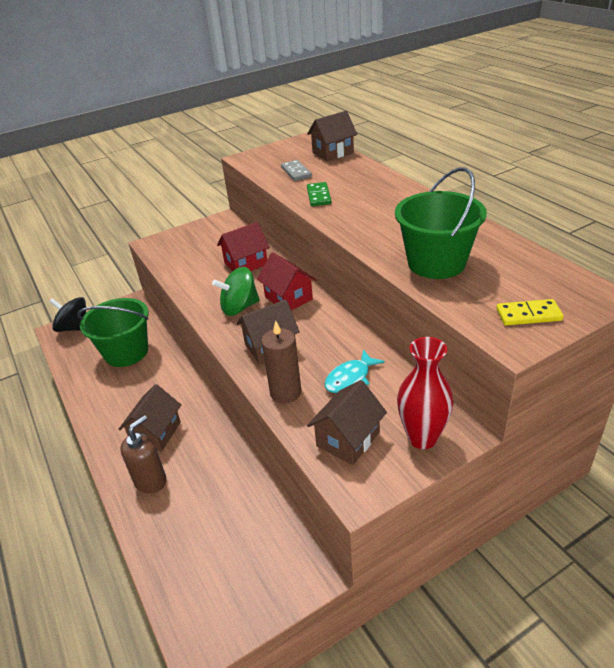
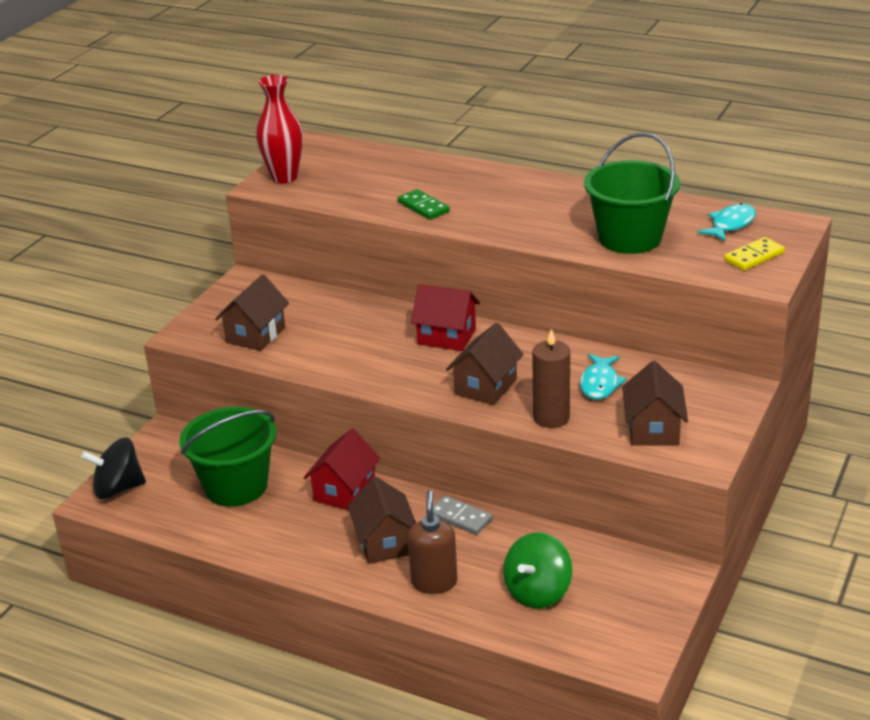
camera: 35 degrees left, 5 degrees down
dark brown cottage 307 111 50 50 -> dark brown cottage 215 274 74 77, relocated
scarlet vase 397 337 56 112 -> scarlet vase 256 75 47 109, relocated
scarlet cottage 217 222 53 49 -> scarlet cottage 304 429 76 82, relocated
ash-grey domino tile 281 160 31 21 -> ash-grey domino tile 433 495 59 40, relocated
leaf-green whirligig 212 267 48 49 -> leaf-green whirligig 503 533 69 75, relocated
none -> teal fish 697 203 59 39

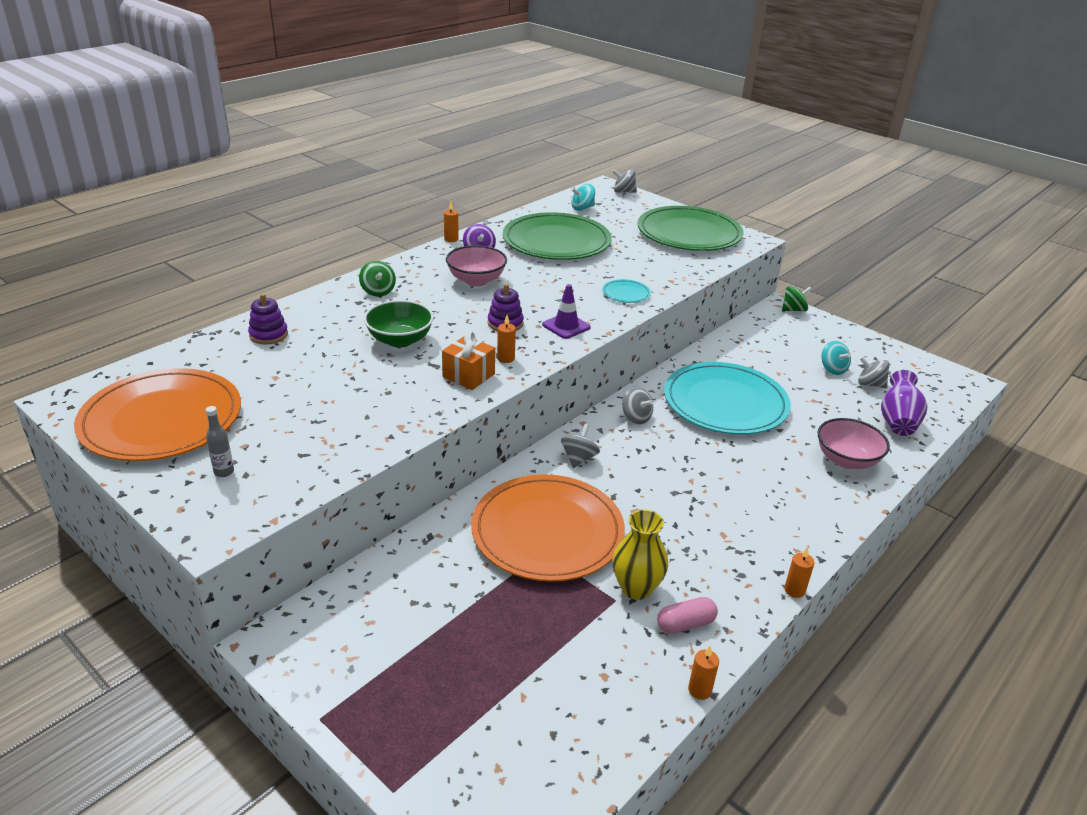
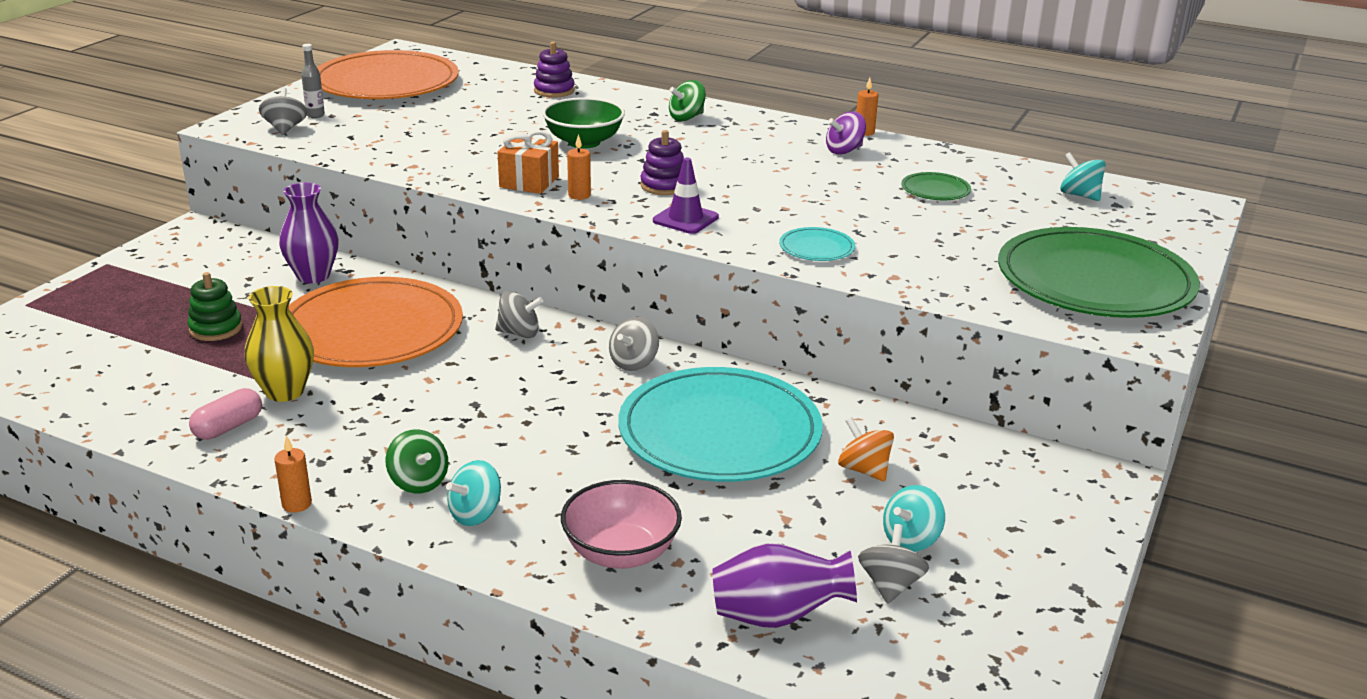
camera: 75 degrees right, 5 degrees down
none -> leaf-green stacking rings 188 272 54 69
rose-pink pill shape 657 597 61 37 -> rose-pink pill shape 189 388 73 52, 75 degrees clockwise
ash-grey whirligig 612 169 25 24 -> ash-grey whirligig 259 87 48 48, relocated
none -> royal purple vase 279 183 60 100
leaf-green whirligig 782 286 30 26 -> leaf-green whirligig 386 429 62 64, relocated
none -> teal whirligig 446 460 55 66
none -> bright orange whirligig 838 417 56 64
leaf-green plate 503 212 109 48 -> leaf-green plate 901 172 70 28, x0.41
rose-pink bowl 446 245 61 41 -> none
bright orange candle 688 646 31 54 -> none

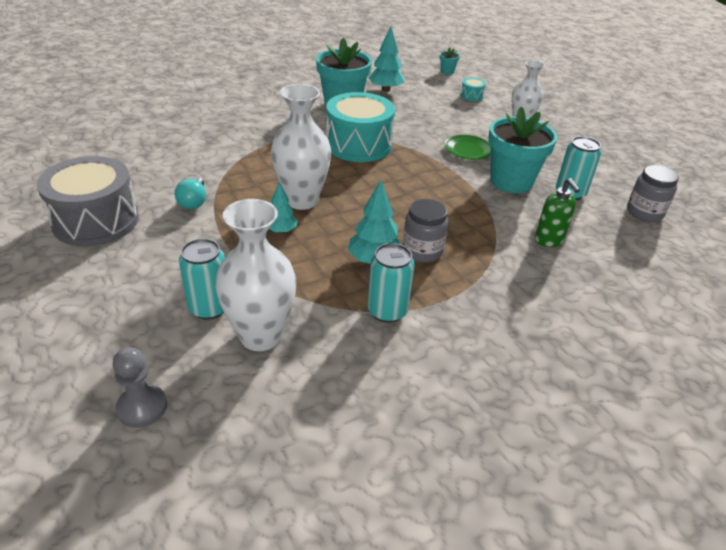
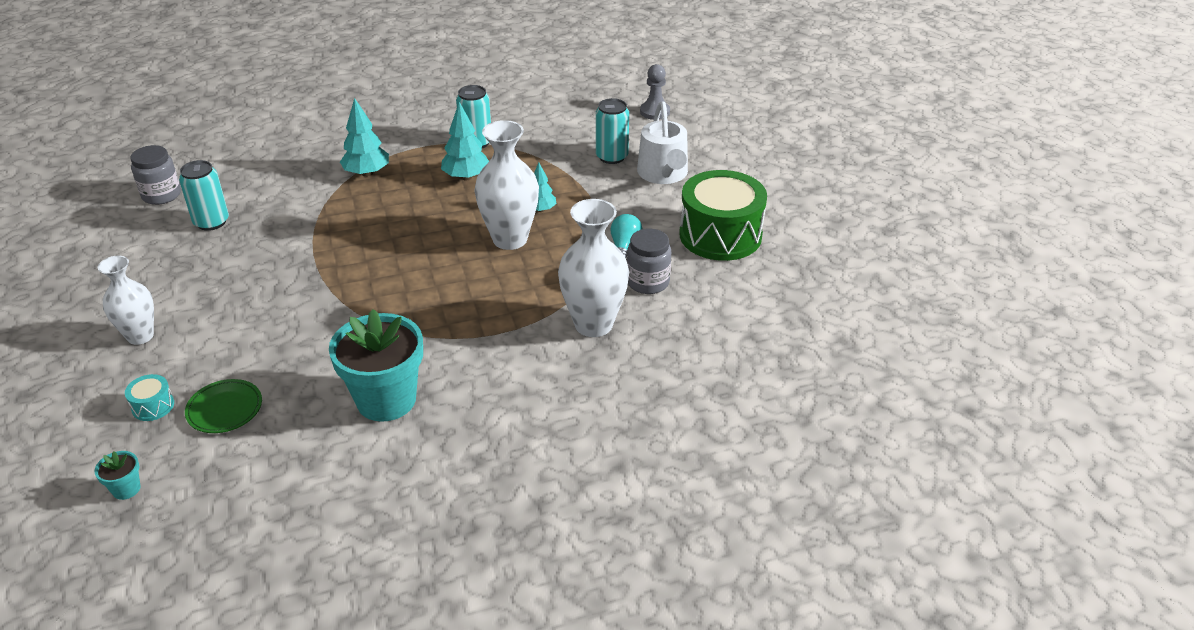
camera: 165 degrees left, 0 degrees up
leaf-green plate 444 135 47 25 -> leaf-green plate 185 379 77 54, relocated
teal fir tree 369 26 36 66 -> teal fir tree 340 98 49 79, relocated
white vase 215 199 81 152 -> white vase 558 199 71 138, relocated
ash-grey preserve jar 403 199 45 63 -> ash-grey preserve jar 627 229 44 65, relocated
none -> white watering can 637 101 51 83
ash-grey drum 37 156 102 91 -> leaf-green drum 679 170 88 91
teal drum 326 92 69 70 -> none
teal plant pot 488 107 70 86 -> none
leaf-green soap pump 535 178 45 69 -> none

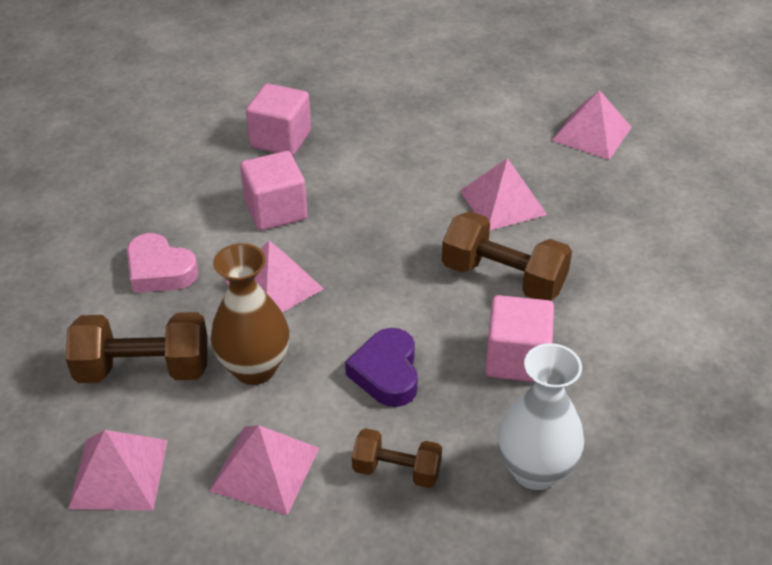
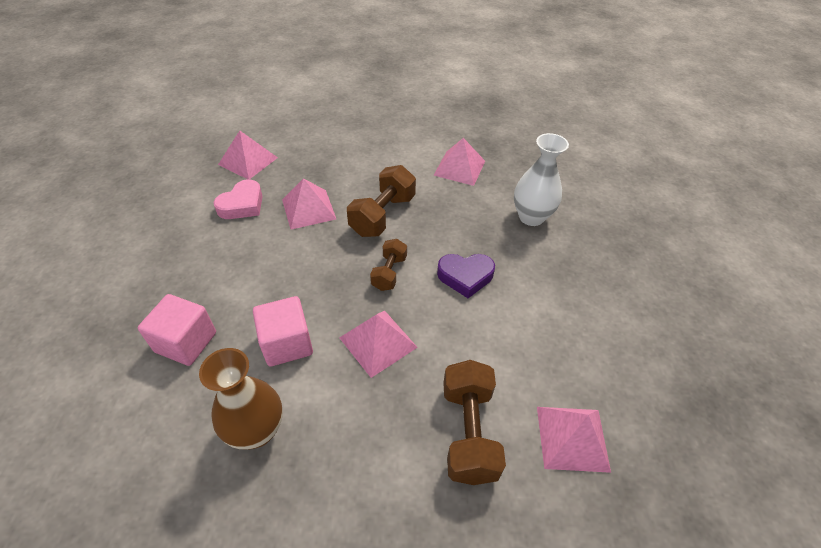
camera: 90 degrees left, 5 degrees up
dark brown vase 211 243 78 142 -> dark brown vase 199 348 84 102, relocated
rose-pink love heart 127 233 72 60 -> rose-pink love heart 213 179 50 40, relocated
dark brown dumbbell 352 428 90 60 -> dark brown dumbbell 370 239 37 52, relocated
rose-pink pyramid 210 425 109 90 -> rose-pink pyramid 434 138 51 48, relocated
rose-pink cube 485 295 69 87 -> none

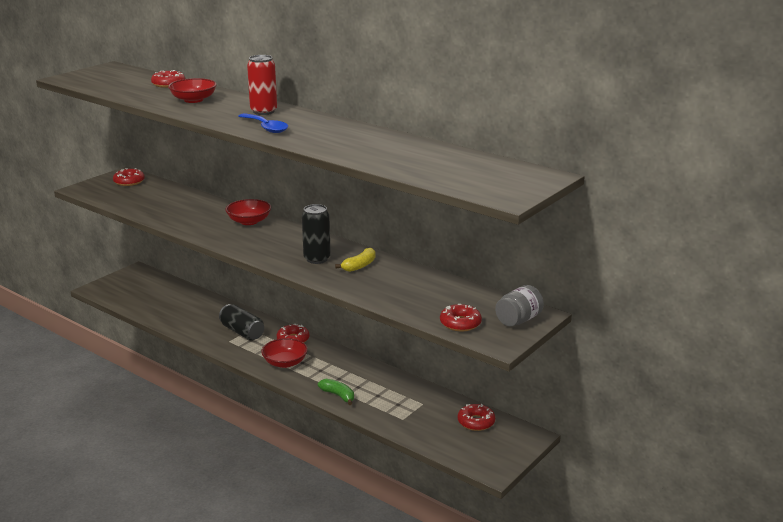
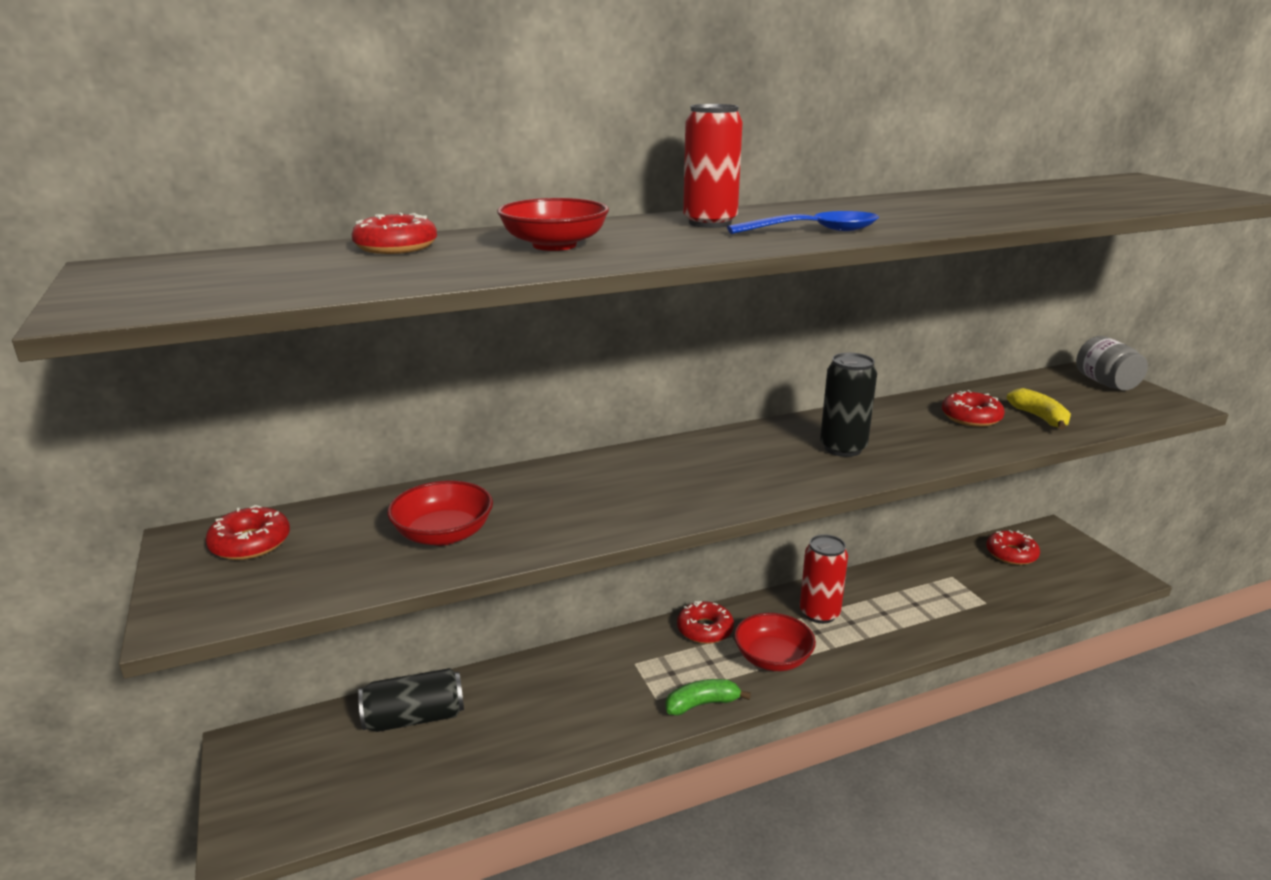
camera: 60 degrees left, 0 degrees up
black can 219 304 45 36 -> black can 358 668 106 64, relocated
scarlet bowl 225 199 46 26 -> scarlet bowl 387 480 106 66, relocated
leaf-green banana 318 379 36 26 -> leaf-green banana 665 679 86 37, relocated
none -> scarlet can 800 534 48 90
scarlet doughnut 440 304 42 27 -> scarlet doughnut 942 390 63 37, relocated
bright yellow banana 335 248 41 24 -> bright yellow banana 1006 388 65 42, relocated

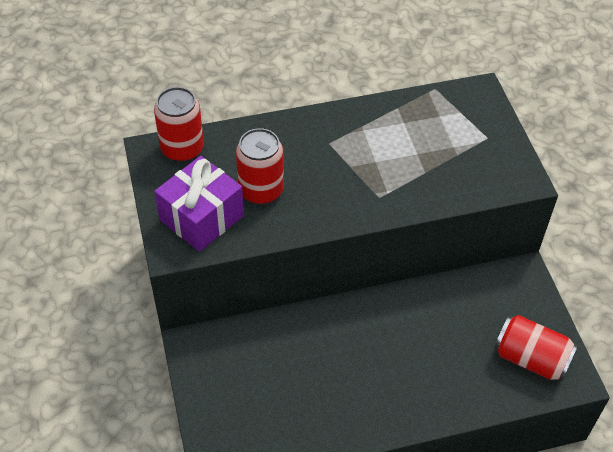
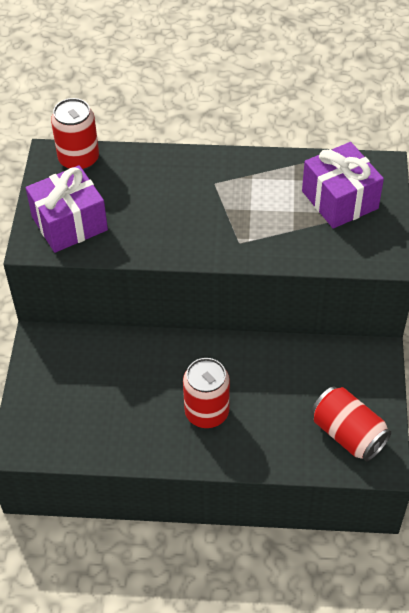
camera: 20 degrees right, 0 degrees up
scarlet can 236 128 48 76 -> scarlet can 183 358 47 70, relocated
none -> royal purple wrapped gift 302 142 82 87

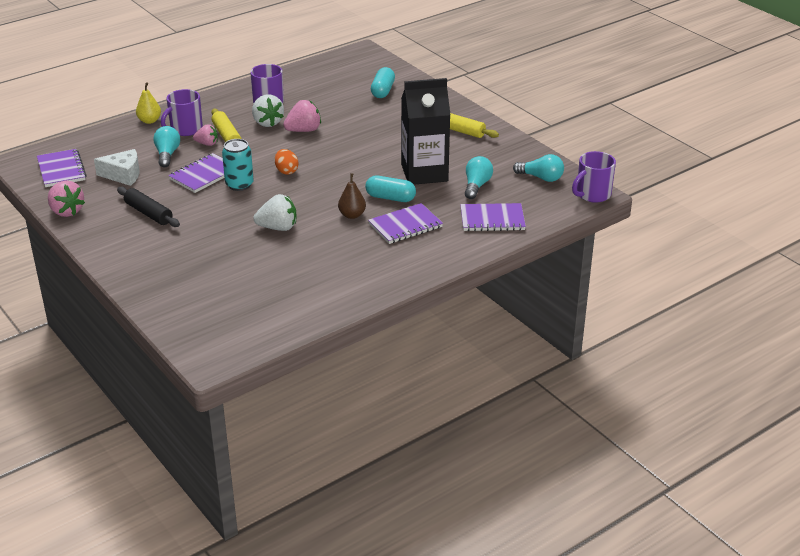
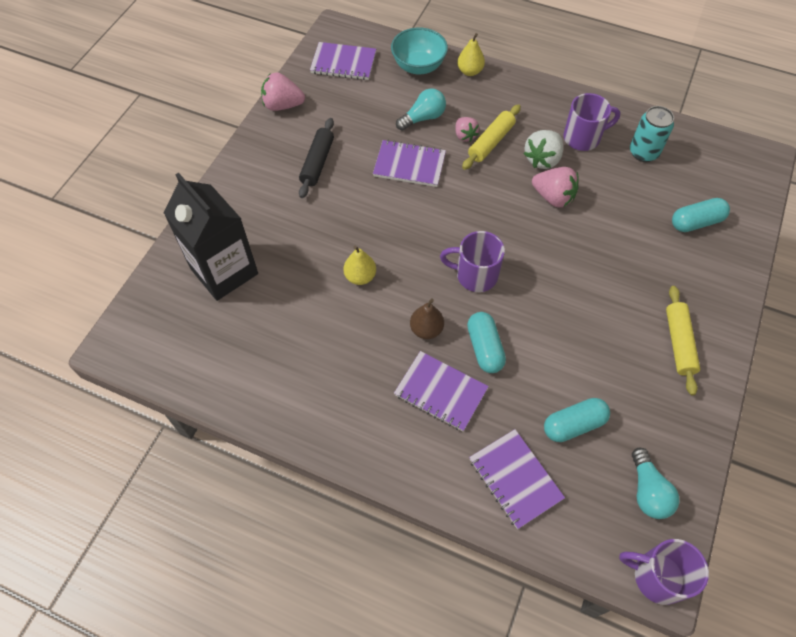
camera: 60 degrees right, 25 degrees up
black juice carton 401 78 49 107 -> black juice carton 164 173 94 128, relocated
rose-pink strawberry 48 181 37 36 -> rose-pink strawberry 261 72 44 39, 75 degrees clockwise
royal purple exercise book 37 149 50 38 -> royal purple exercise book 310 42 66 38, 60 degrees clockwise
white strawberry 253 194 44 37 -> bright yellow toy pear 343 245 33 40
none -> teal bowl 391 27 57 47
royal purple tea mug 161 89 42 47 -> royal purple tea mug 440 231 65 61, relocated
teal light bulb 465 156 28 43 -> teal pill shape 544 398 66 44
teal can 222 139 32 52 -> teal can 630 106 44 56, relocated
white cheese 94 149 45 37 -> none
bright orange toy egg 275 149 23 26 -> none

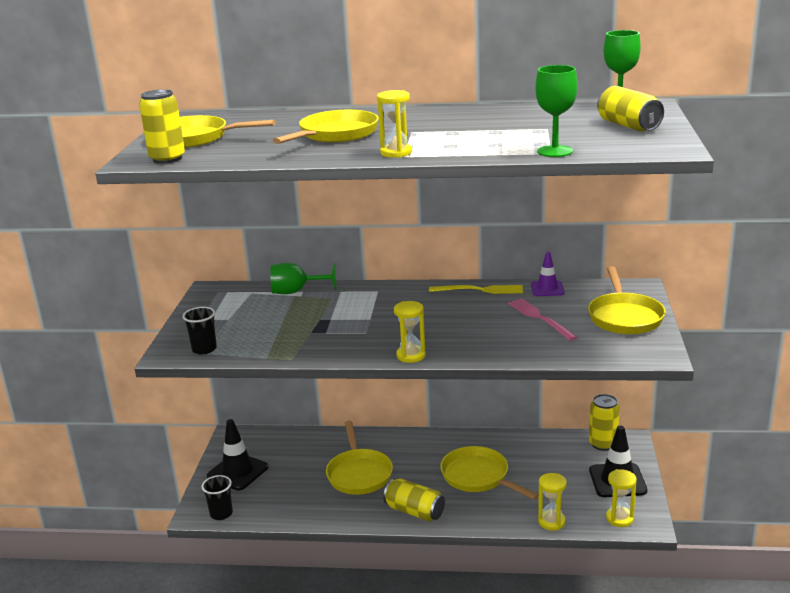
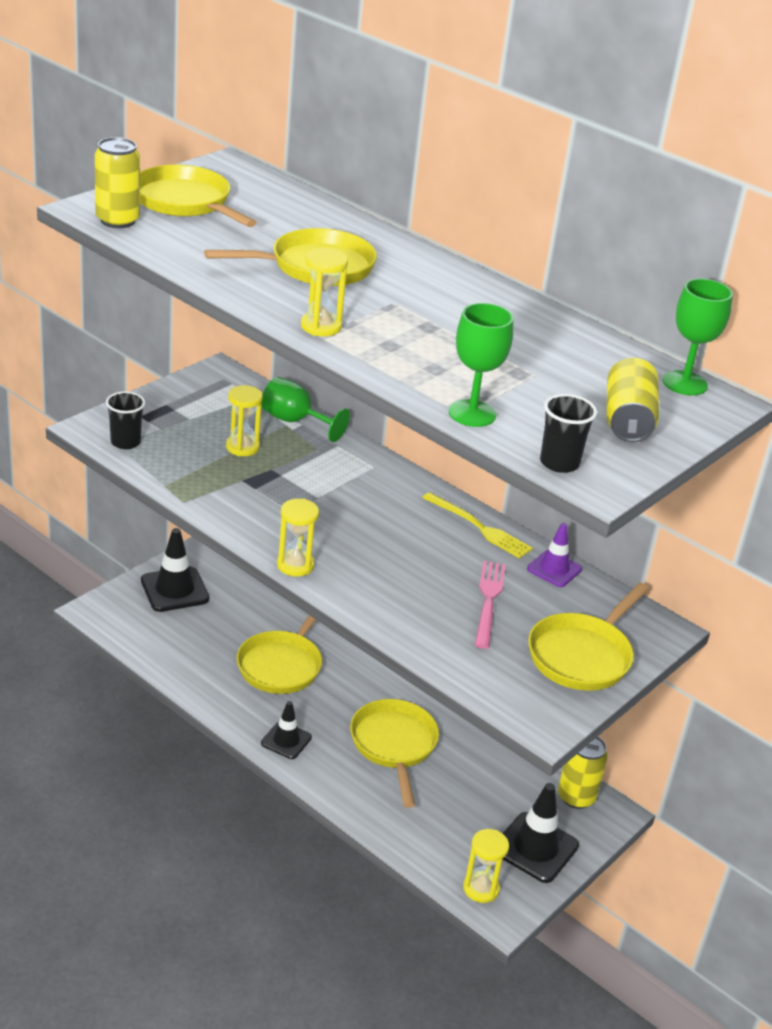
camera: 30 degrees right, 10 degrees up
bright yellow sand timer 538 473 29 58 -> bright yellow sand timer 226 385 37 71, relocated
bright yellow can 383 478 62 44 -> black road cone 261 701 51 58
black tumbler 202 475 31 45 -> black tumbler 540 394 57 79, relocated

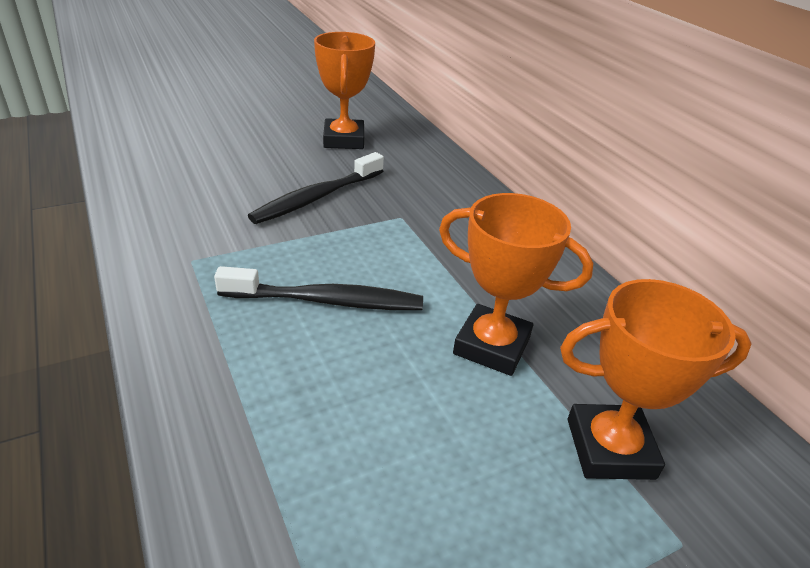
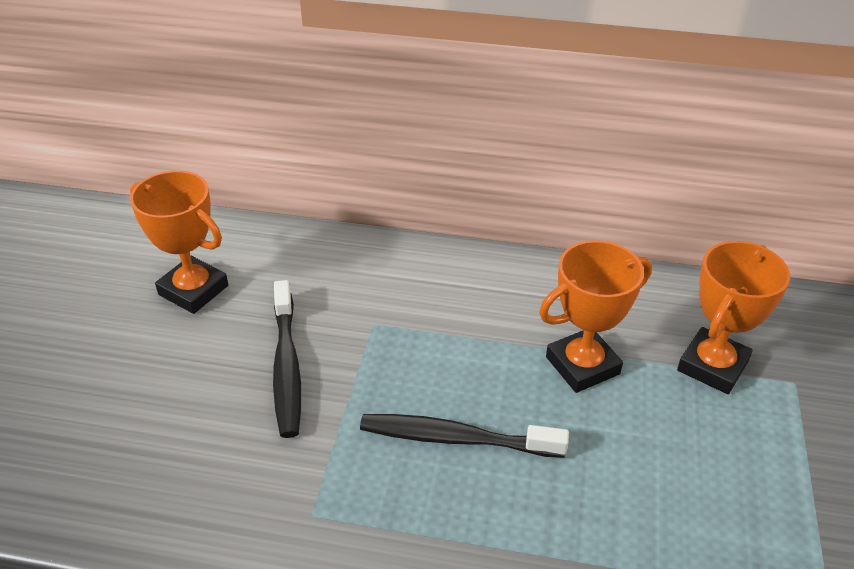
camera: 50 degrees left, 5 degrees up
black toothbrush 214 266 209 44 -> black toothbrush 360 414 209 44, 120 degrees counterclockwise

